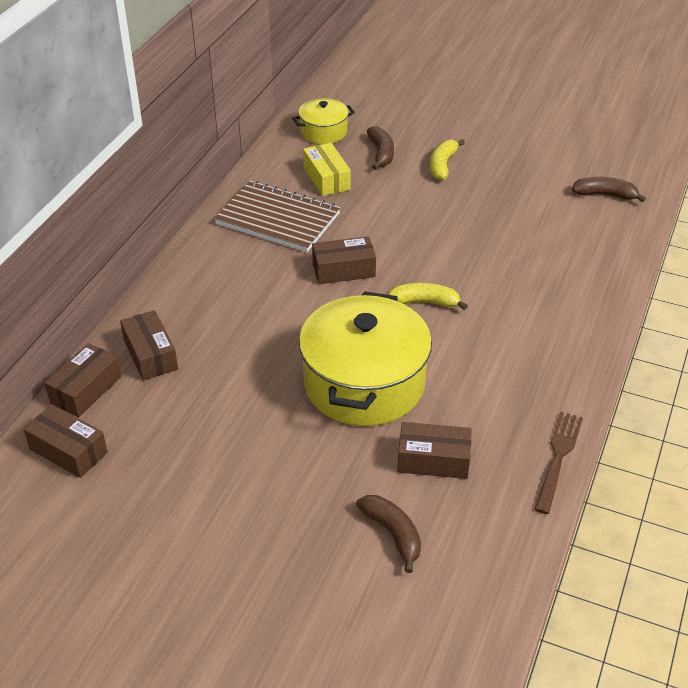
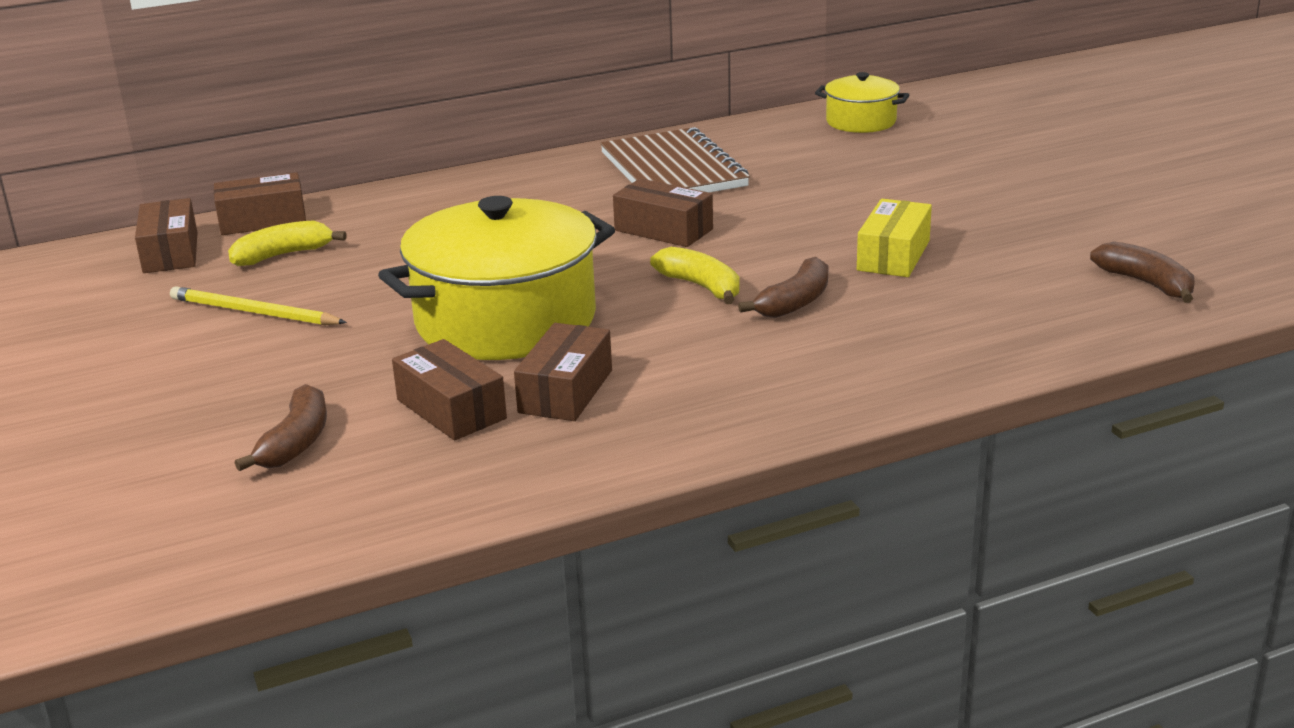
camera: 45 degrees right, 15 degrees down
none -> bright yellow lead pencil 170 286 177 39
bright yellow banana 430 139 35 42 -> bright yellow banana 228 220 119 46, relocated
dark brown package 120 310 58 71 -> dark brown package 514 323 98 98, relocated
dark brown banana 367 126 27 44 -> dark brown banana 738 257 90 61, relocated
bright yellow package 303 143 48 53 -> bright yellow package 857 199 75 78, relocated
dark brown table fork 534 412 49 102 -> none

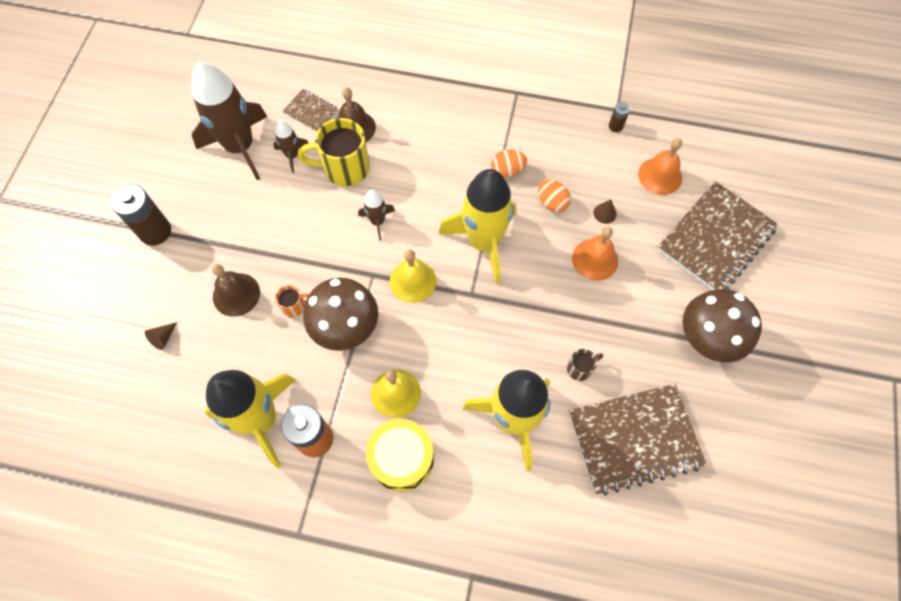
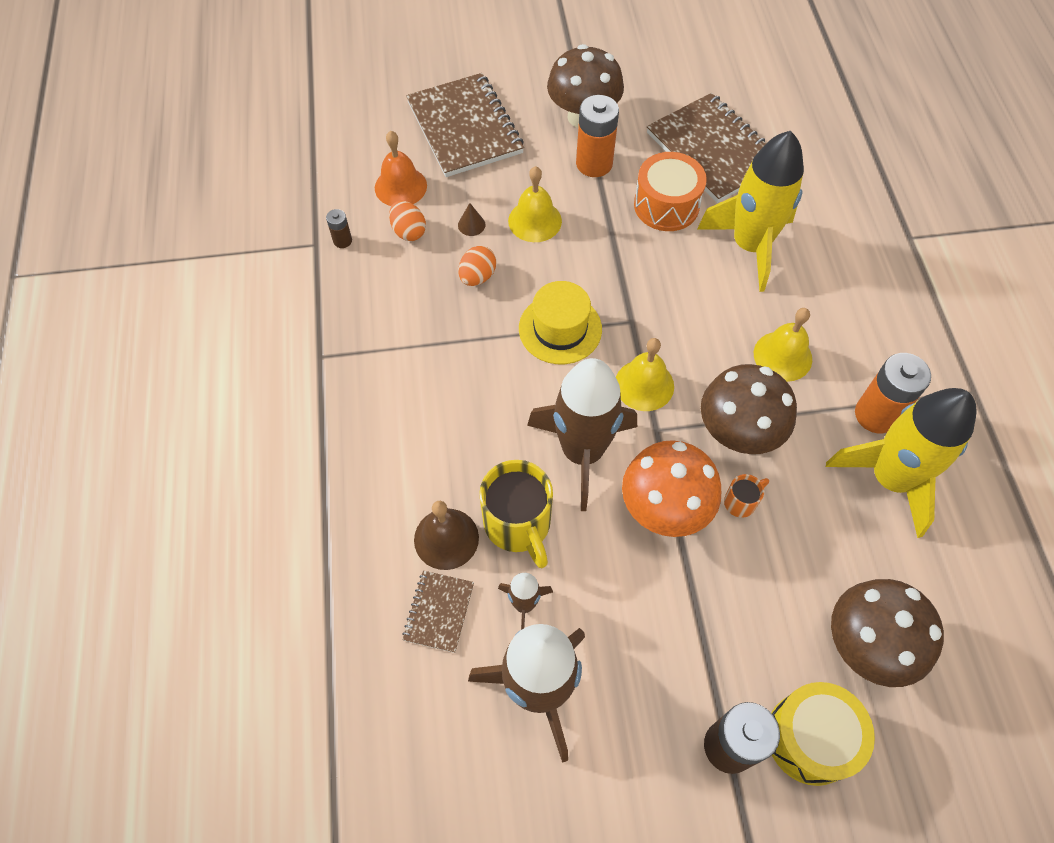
camera: 110 degrees left, 5 degrees down
bright orange toy egg 491 150 36 28 -> bright orange toy egg 389 201 37 40, relocated
dark brown exercise book 657 181 121 109 -> dark brown exercise book 406 73 118 104, 45 degrees clockwise
bright orange hand bell 572 227 46 54 -> bright yellow hand bell 508 166 54 76
bright yellow rocket 438 169 78 115 -> bright yellow tall hat 519 281 83 83
dark brown rocket 358 190 37 51 -> dark brown rocket 527 358 110 153, x2.17
none -> bright orange AA battery 576 95 43 82
none -> bright orange toadstool 622 440 99 97
dark brown tea mug 567 349 36 32 -> bright orange drum 634 152 73 79
bright orange tea mug 275 285 34 32 -> bright orange tea mug 724 474 45 44, 90 degrees clockwise
bright yellow drum 366 419 68 73 -> bright yellow drum 771 682 104 104, relocated
dark brown cone shape 145 322 32 28 -> dark brown toadstool 831 579 113 108
dark brown hand bell 212 264 48 53 -> none

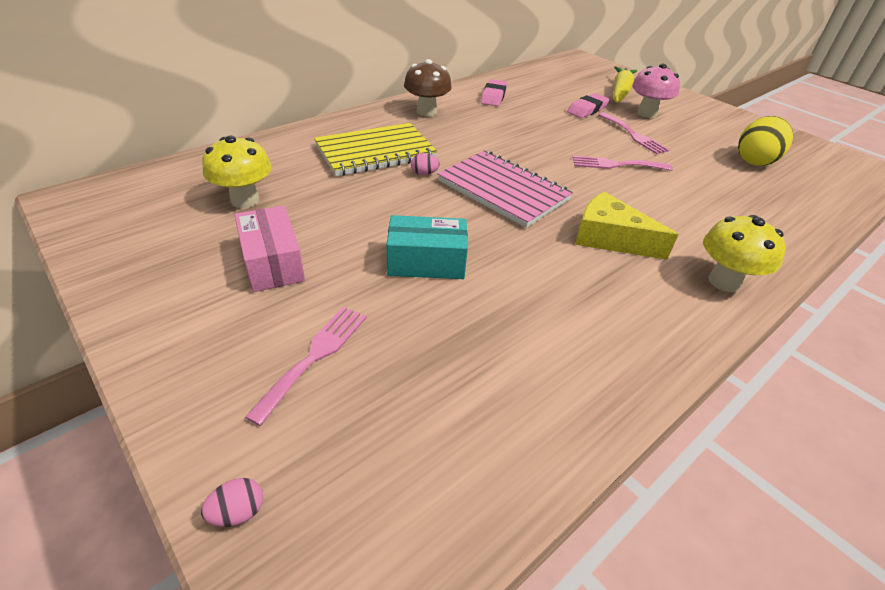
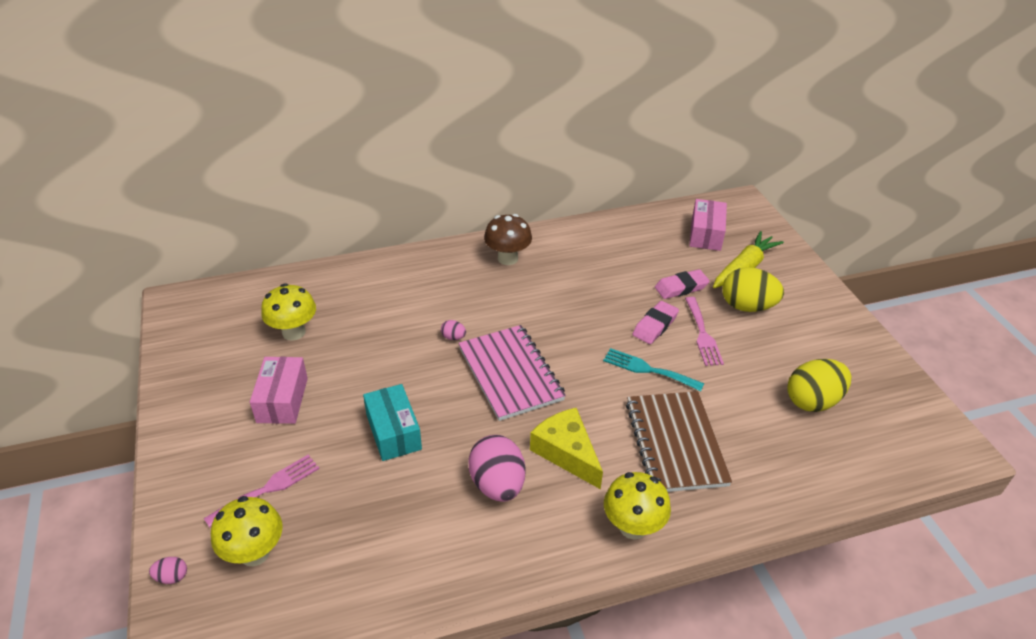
camera: 25 degrees right, 0 degrees up
none -> bright yellow toadstool 211 496 72 70
teal package 386 215 82 64 -> teal package 363 384 59 77, 45 degrees clockwise
none -> rose-pink toy egg 468 435 57 67
rose-pink table fork 572 156 101 15 -> teal table fork 603 348 101 43
none -> dark brown exercise book 626 391 106 101
rose-pink pencil eraser 481 79 27 27 -> rose-pink pencil eraser 633 301 46 43, relocated
none -> rose-pink package 689 199 38 52
rose-pink toadstool 632 64 48 54 -> bright yellow toy egg 722 267 62 45
bright yellow exercise book 314 123 123 53 -> none

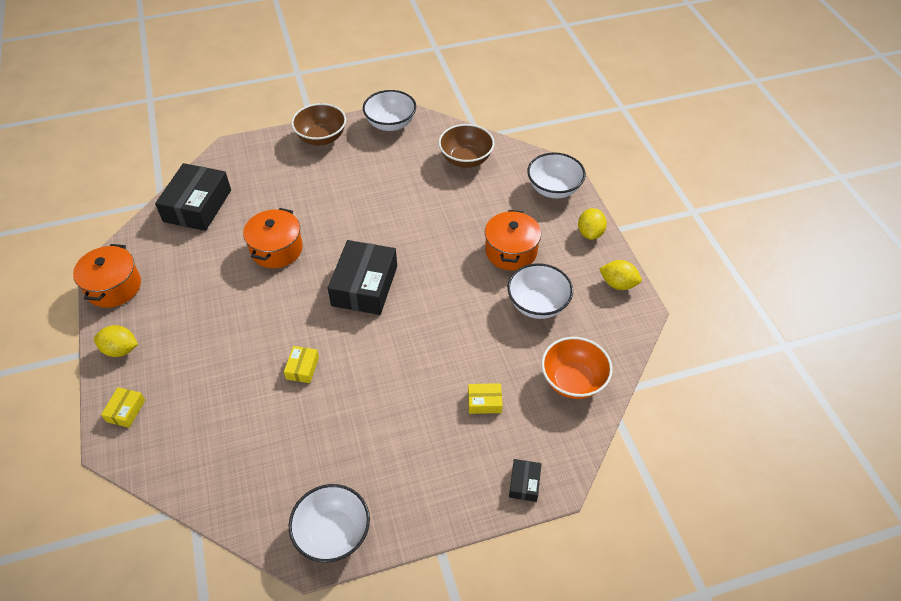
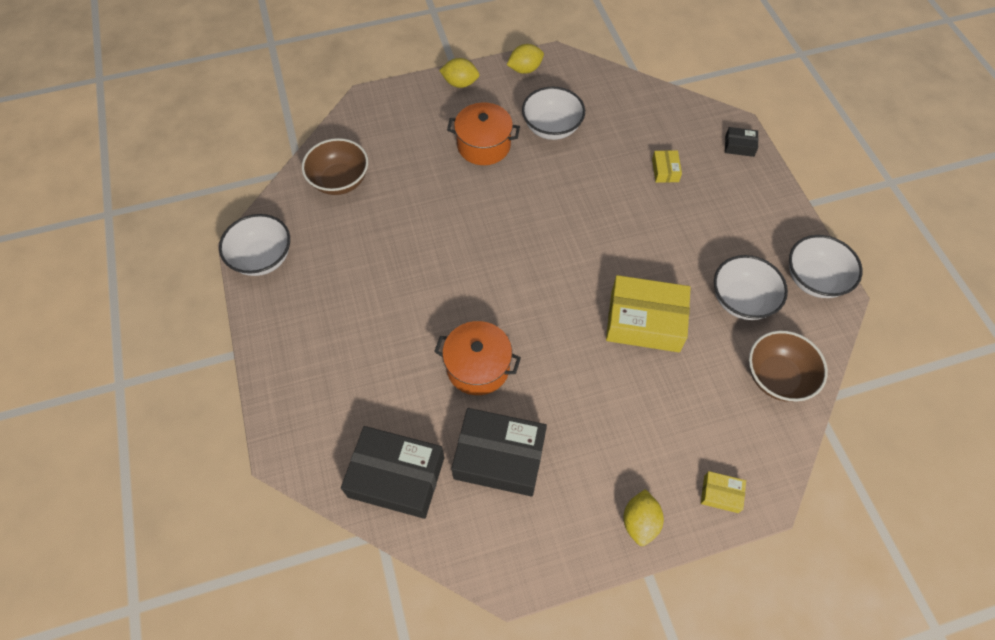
camera: 90 degrees left, 10 degrees up
black package 328 240 69 75 -> black package 451 408 96 89, relocated
bright yellow citrus fruit 599 260 43 30 -> bright yellow citrus fruit 507 44 37 30, 45 degrees clockwise
bright yellow package 284 346 35 37 -> bright yellow package 606 275 85 77, x2.19
white bowl 527 152 58 46 -> white bowl 714 255 74 65, relocated
dark brown bowl 291 103 55 42 -> dark brown bowl 749 331 79 71, relocated
bright orange cooking pot 73 244 68 64 -> none
bright orange bowl 541 337 72 62 -> none

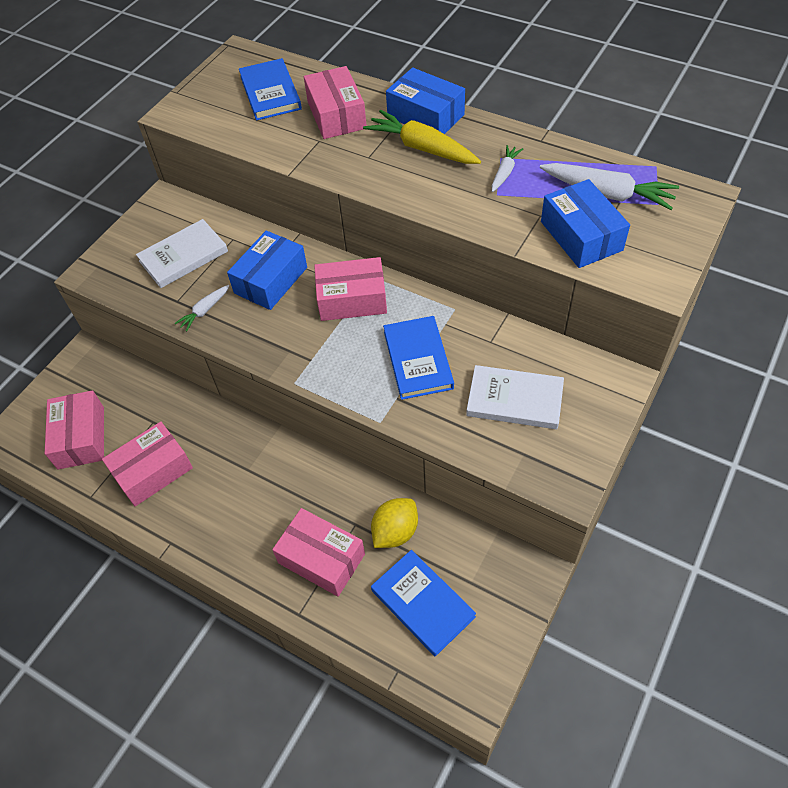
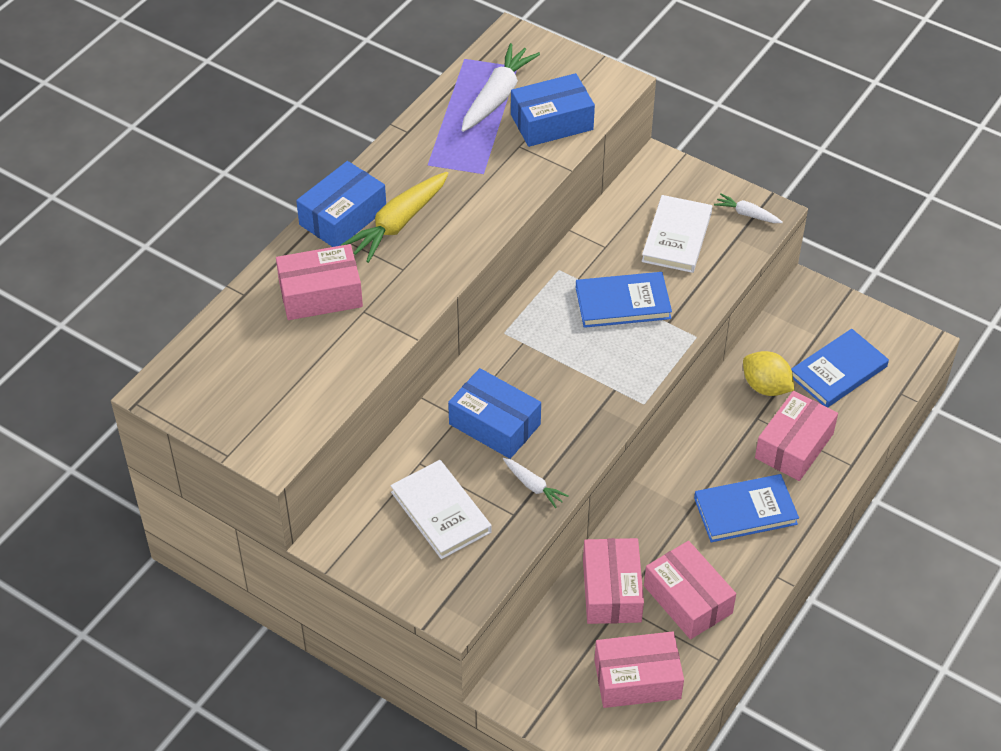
camera: 90 degrees left, 5 degrees down
rose-pink package 314 257 73 64 -> rose-pink package 583 538 61 86, relocated
royal blue hardback 239 58 63 62 -> royal blue hardback 694 474 105 69, relocated
white toy carrot 492 145 31 47 -> white toy carrot 714 193 69 30, relocated

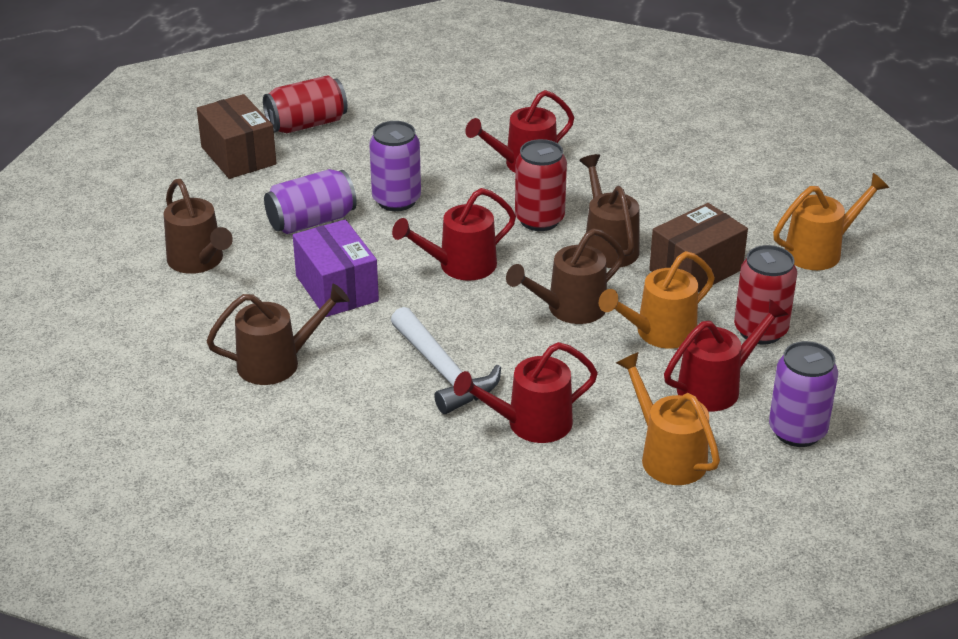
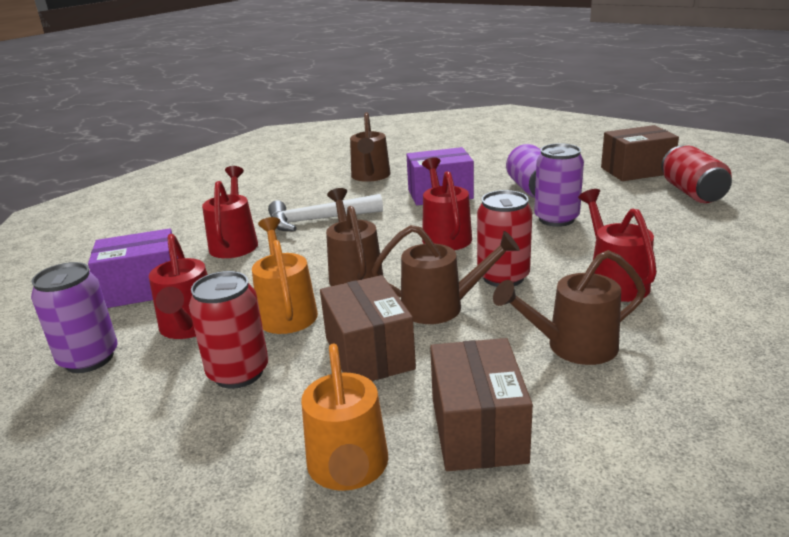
camera: 110 degrees right, 10 degrees down
bright orange watering can 616 352 104 133 -> royal purple package 88 228 90 80
none -> dark brown package 430 338 103 133
dark brown watering can 164 179 69 95 -> dark brown watering can 493 250 153 115, relocated

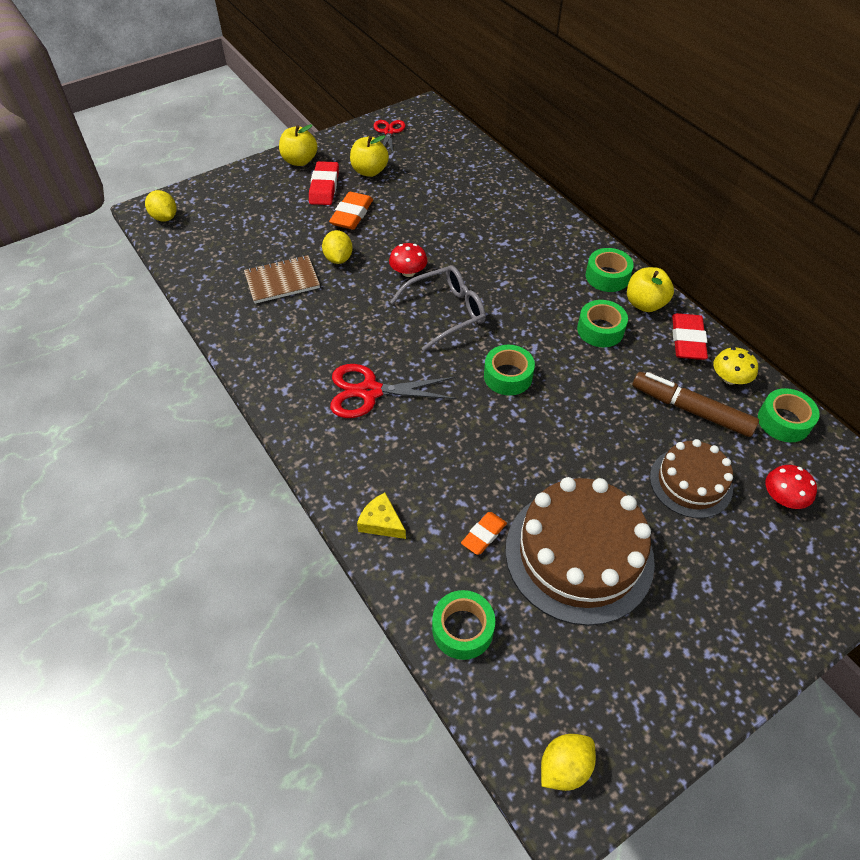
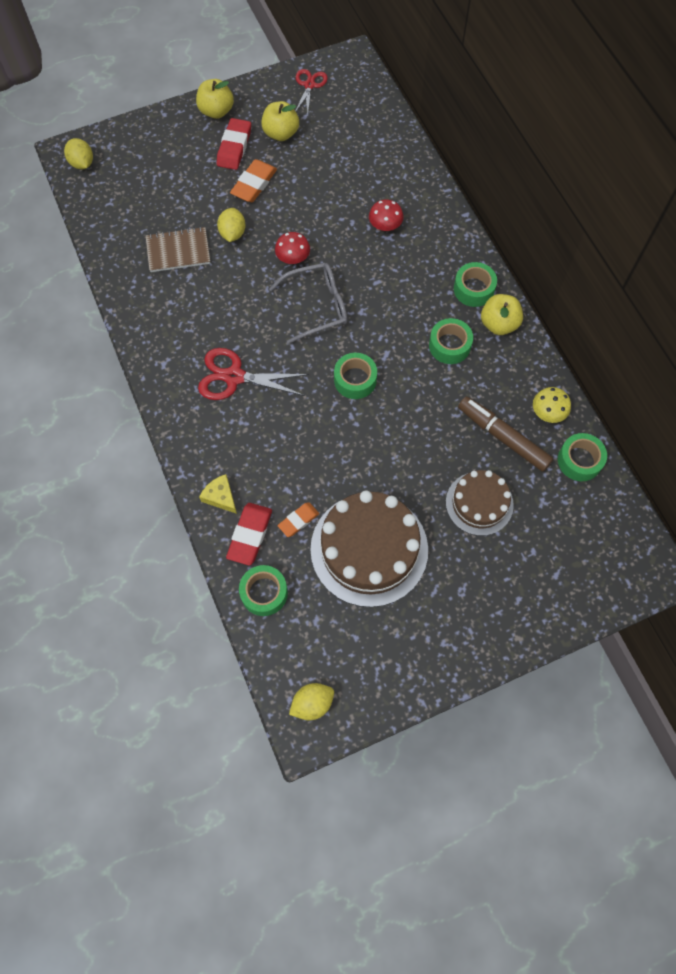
camera: 10 degrees right, 15 degrees up
scarlet pencil eraser 672 313 36 47 -> scarlet pencil eraser 226 503 46 63, relocated
scarlet toadstool 766 465 51 44 -> scarlet toadstool 369 200 35 31, relocated

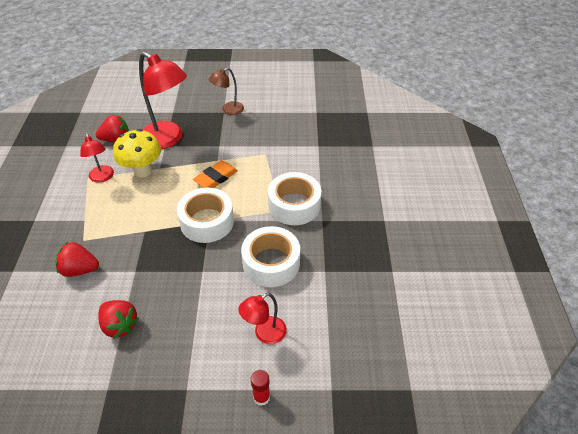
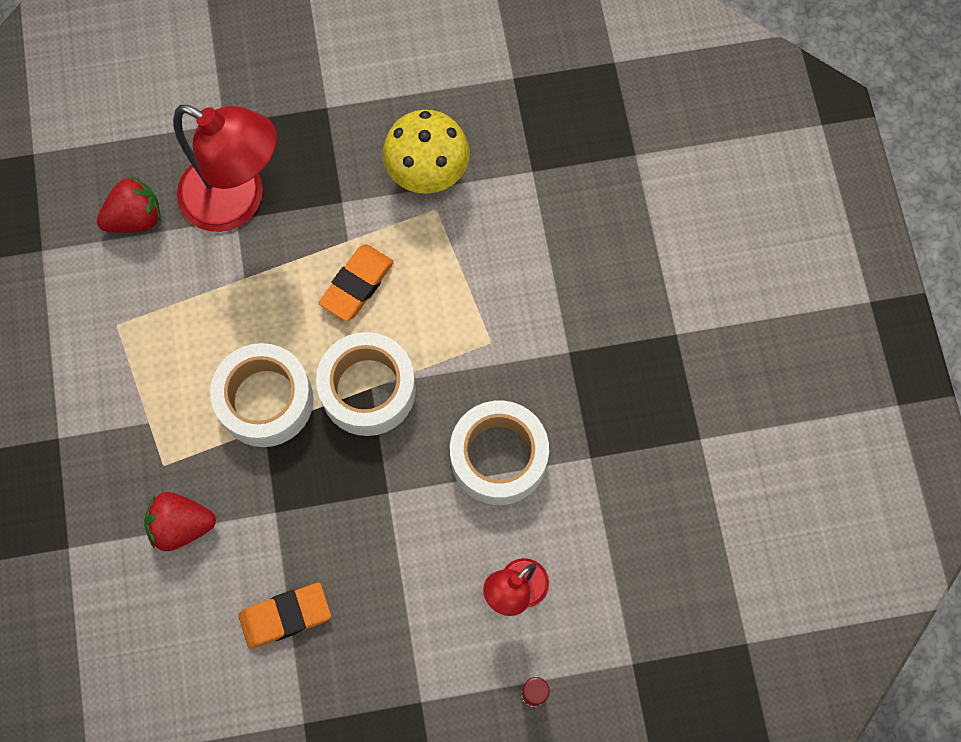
camera: 10 degrees left, 25 degrees up
white roll of tape 268 172 53 53 -> white roll of tape 210 343 103 104, relocated
scarlet strawberry 98 300 41 39 -> bright orange pencil eraser 238 583 93 66
bright yellow toadstool 113 129 48 48 -> bright yellow toadstool 382 110 88 84, relocated
scarlet desk lamp 80 133 34 50 -> none
dark brown desk lamp 209 68 35 47 -> none

